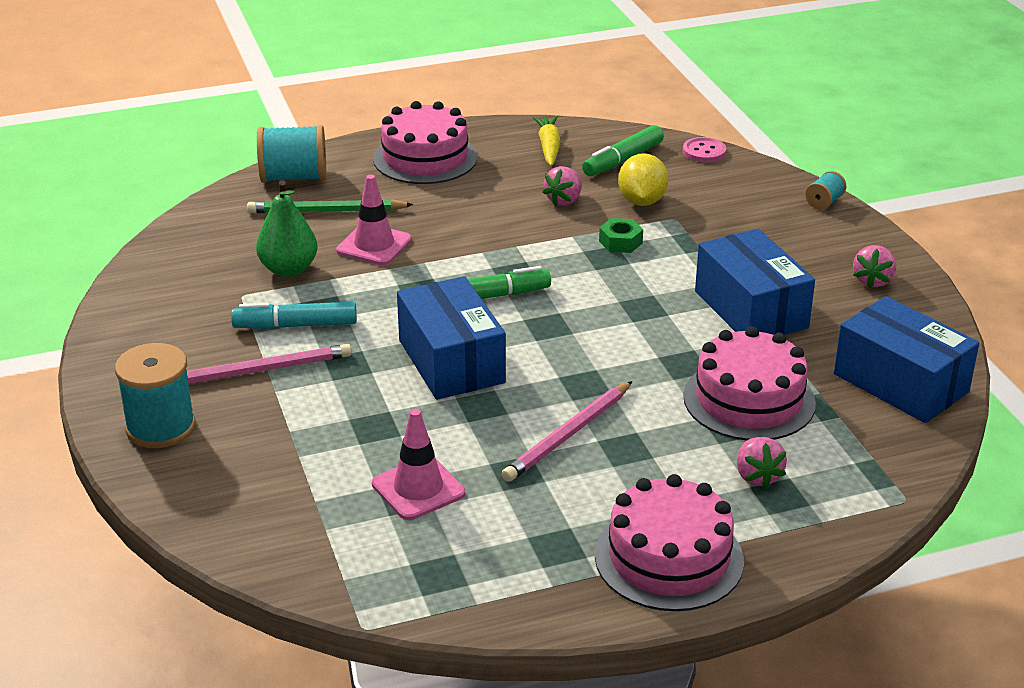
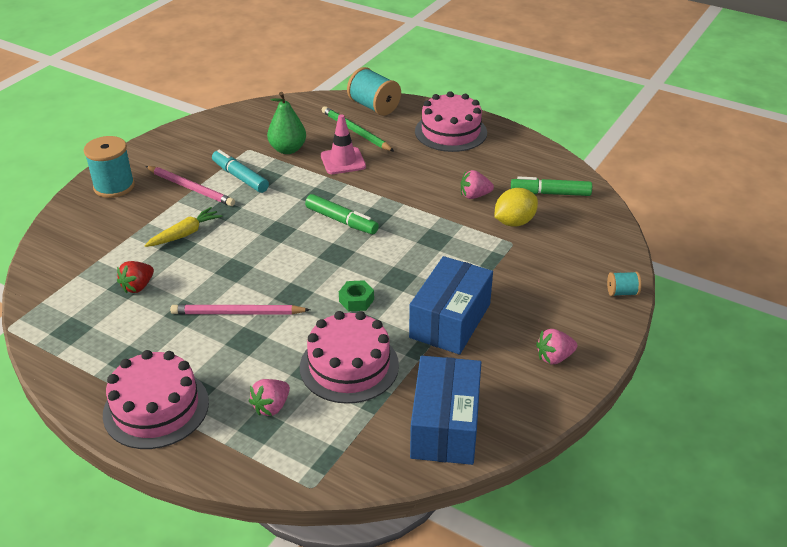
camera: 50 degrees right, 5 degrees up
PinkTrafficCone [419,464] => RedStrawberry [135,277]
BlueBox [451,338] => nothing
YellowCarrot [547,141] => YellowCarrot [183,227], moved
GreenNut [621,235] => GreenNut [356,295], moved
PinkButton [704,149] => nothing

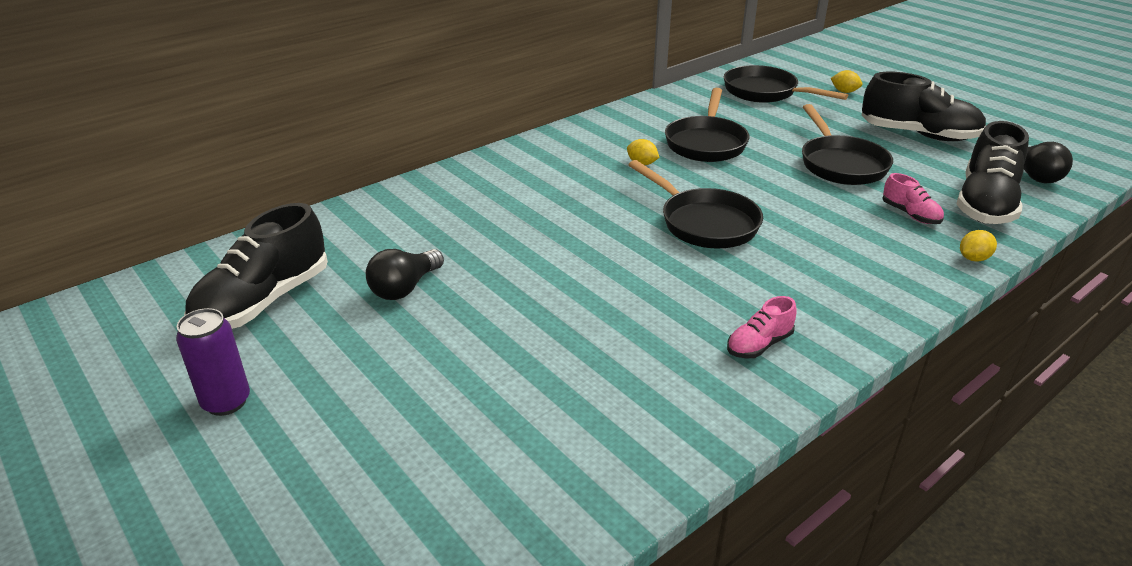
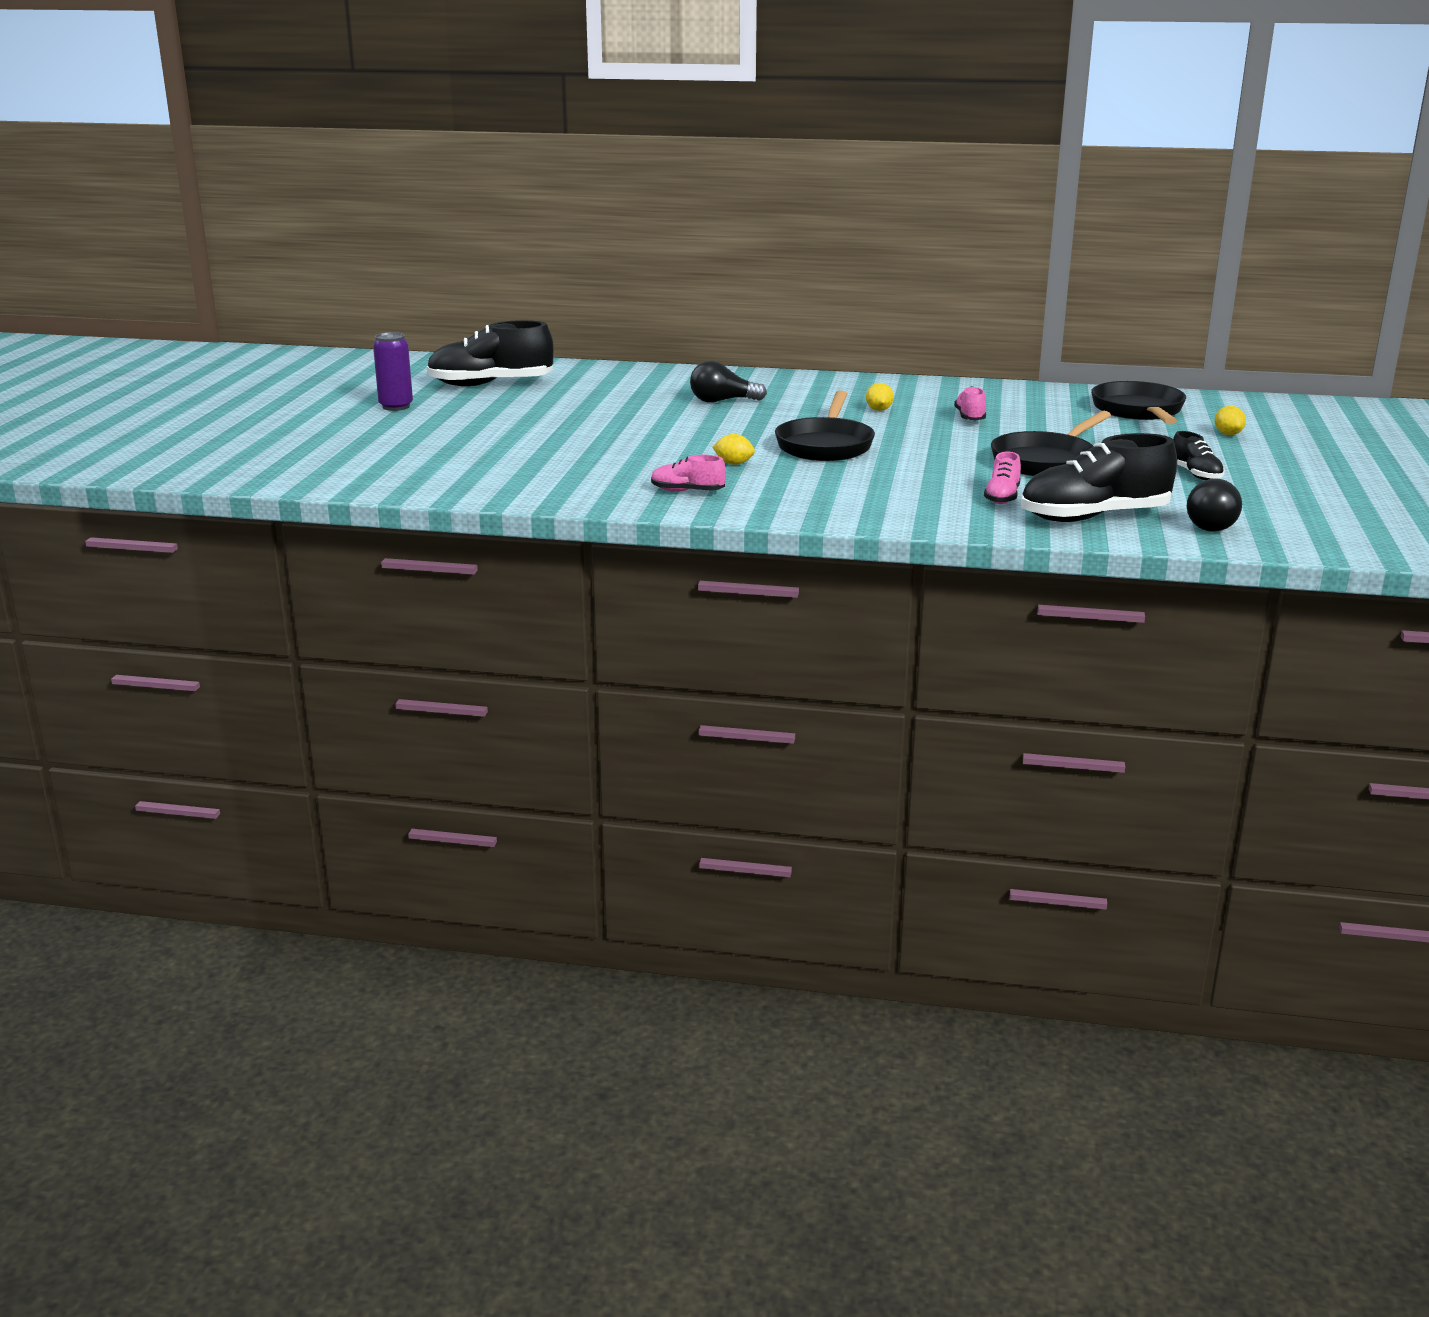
camera: 50 degrees right, 10 degrees down
BlackLightBulb [405,274] => BlackLightBulb [728,381], moved
BlackPan [707,125] => PinkShoe [970,403]
BlackShoe [923,106] => BlackShoe [1199,455], x0.50
YellowLemon [978,246] => YellowLemon [733,449], moved

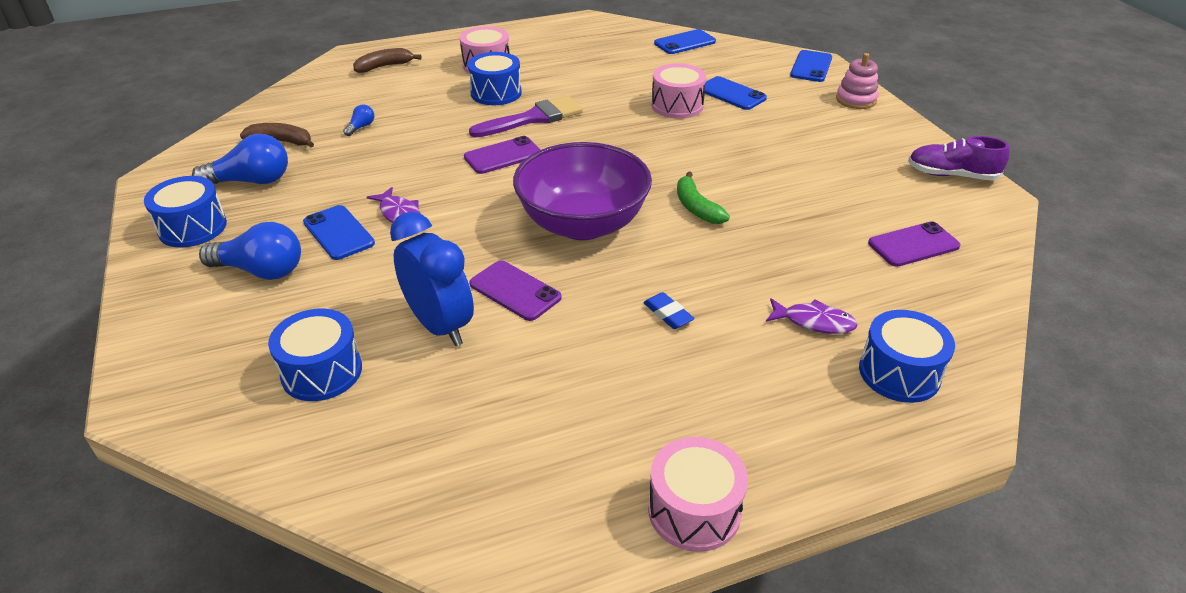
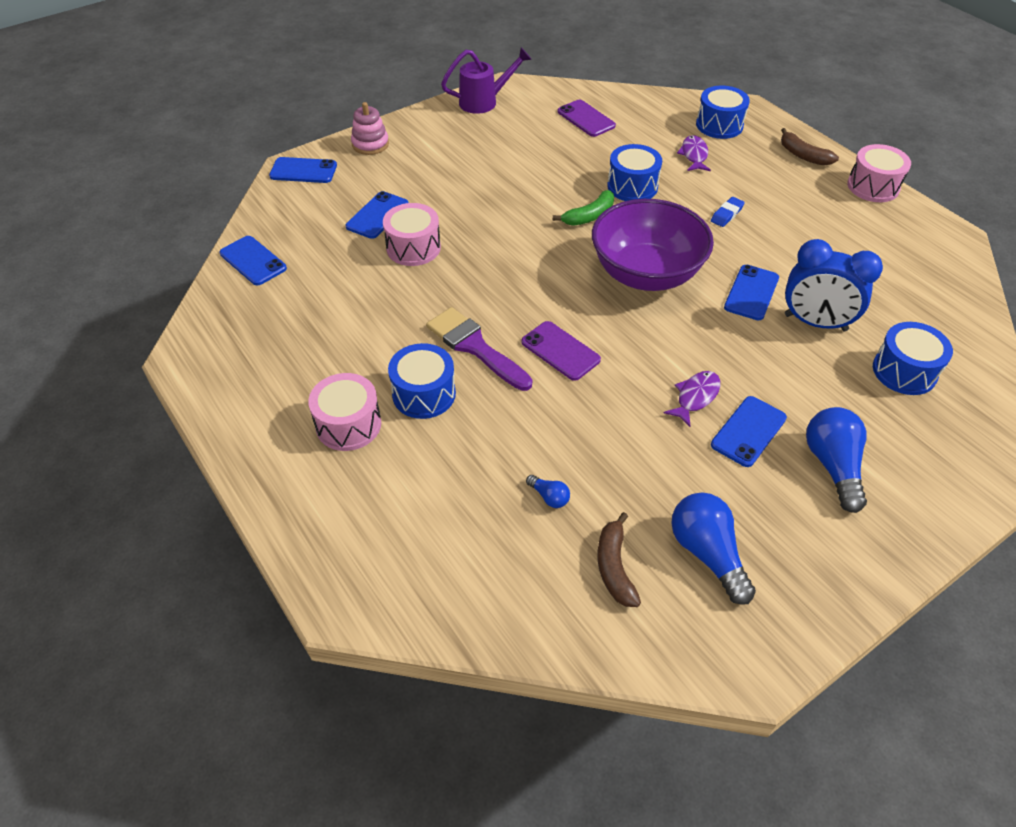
camera: 105 degrees left, 10 degrees up
BlueDrum [185,212] => BlueDrum [634,172], moved
BlueLightBulb [358,120] => BlueLightBulb [548,491], 150 degrees counterclockwise
BrownBanana [387,60] => BrownBanana [810,147], moved
BlueClock [432,279] => BlueClock [834,285], 105 degrees counterclockwise
PurplePhone [515,290] => BluePhone [751,292]
PurpleShoe [959,158] => PurpleWateringCan [486,80]

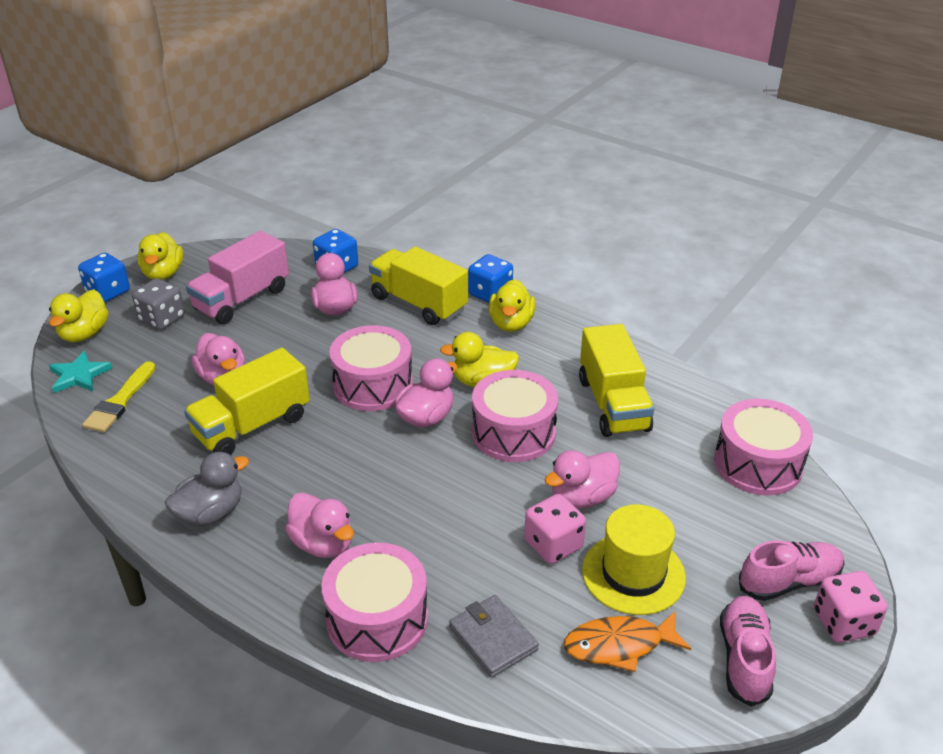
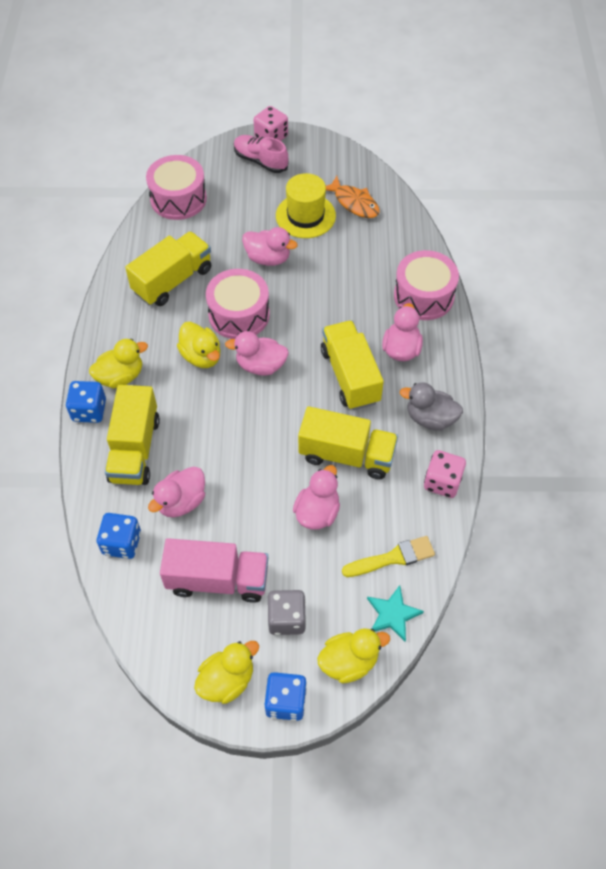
camera: 125 degrees left, 20 degrees up
PinkDrum [371,368] => nothing
GreyWallet [494,636] => nothing
PinkDice [555,529] => PinkDice [445,474], moved
PinkShoe [748,651] => nothing
nothing => YellowTruck [352,365]

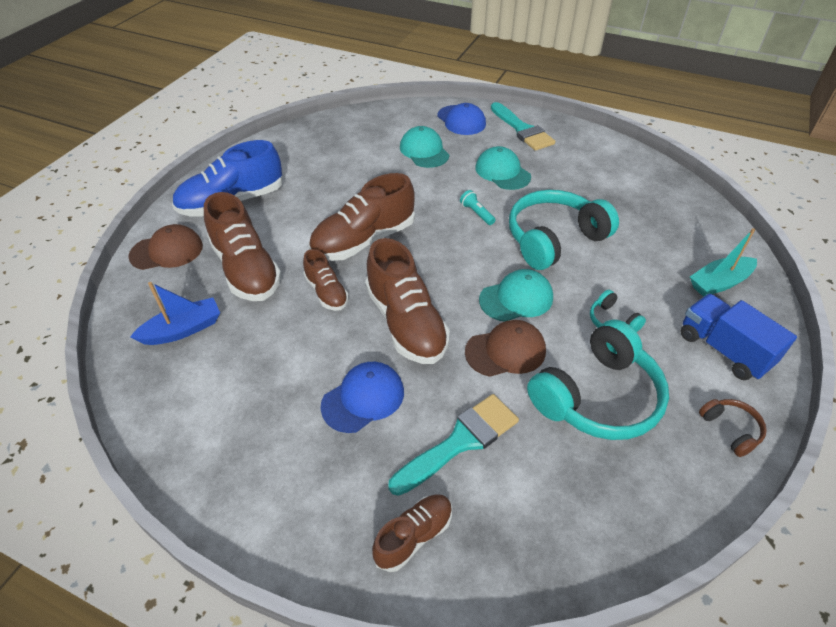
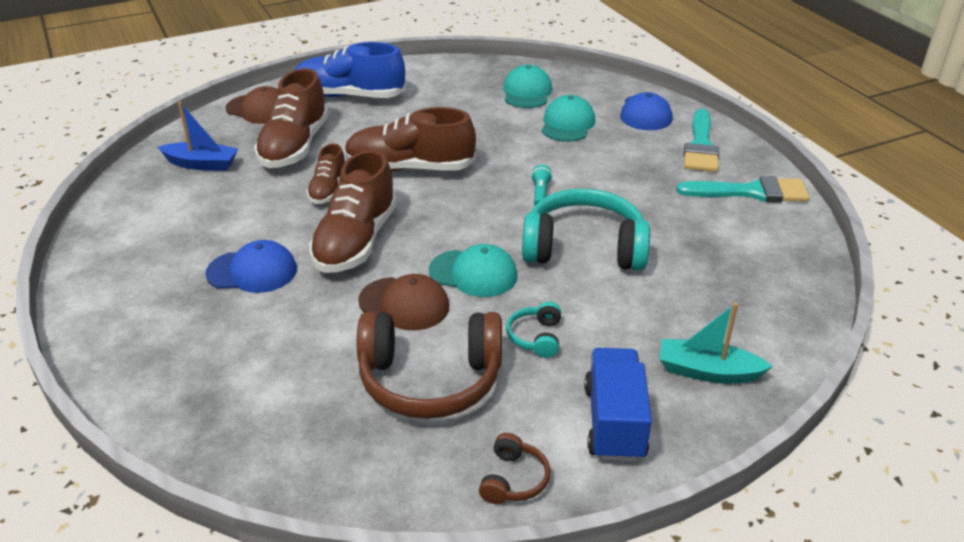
camera: 40 degrees right, 10 degrees down
BrownShoe [412,533] => nothing
TurquoiseBrush [453,445] => TurquoiseBrush [743,189], moved
TurquoiseCap [503,168] => TurquoiseCap [527,86], moved
TurquoiseHeadphones [598,380] => BrownHeadphones [429,365]

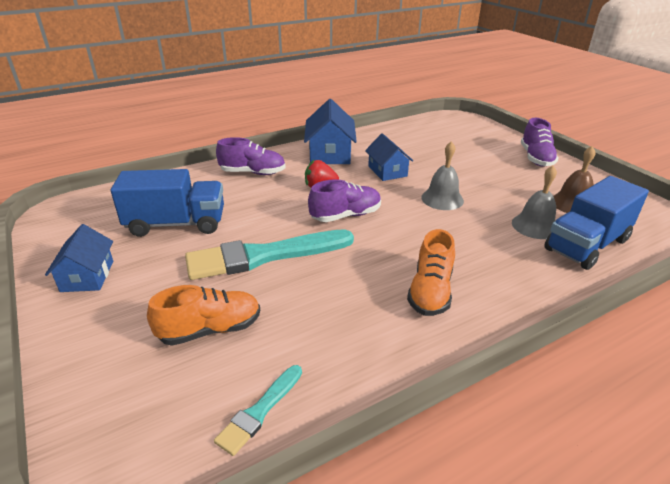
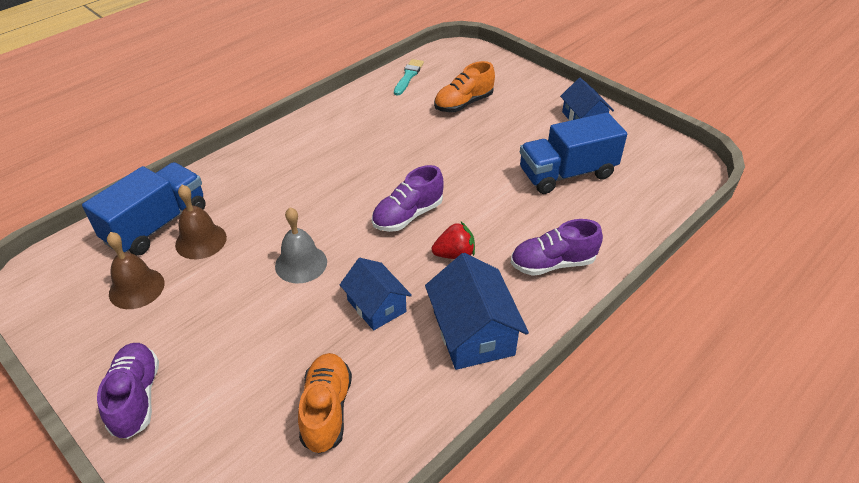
camera: 165 degrees right, 10 degrees up
TurquoiseBrush [269,255] => nothing
OrangeShoe [431,272] => OrangeShoe [325,403], moved
GreyBell [534,202] => BrownBell [201,222]

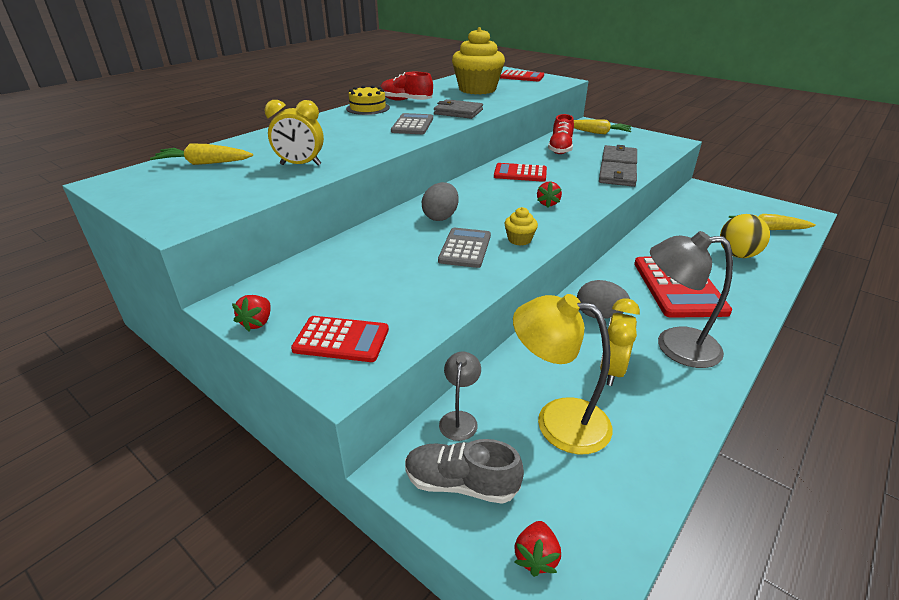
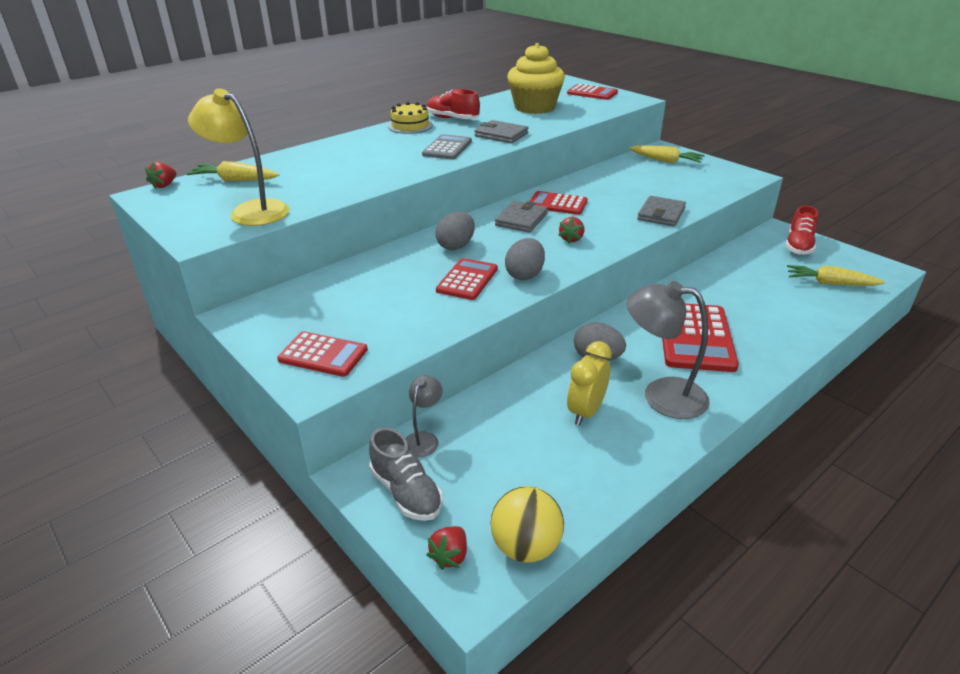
camera: 10 degrees right, 0 degrees up
RedStrawberry [251,313] => RedStrawberry [161,175], moved
YellowClock [294,133] => nothing
GreyShoe [464,471] => GreyShoe [406,474], 150 degrees counterclockwise
GreyCalculator [464,248] => RedCalculator [467,279]
YellowCupcake [521,226] => GreyEgg [525,259]
YellowLamp [562,374] => YellowLamp [239,157], moved
RedShoe [561,134] => RedShoe [801,230], moved
GreyWallet [619,154] => GreyWallet [521,216], moved
YellowBall [745,236] => YellowBall [527,524], moved

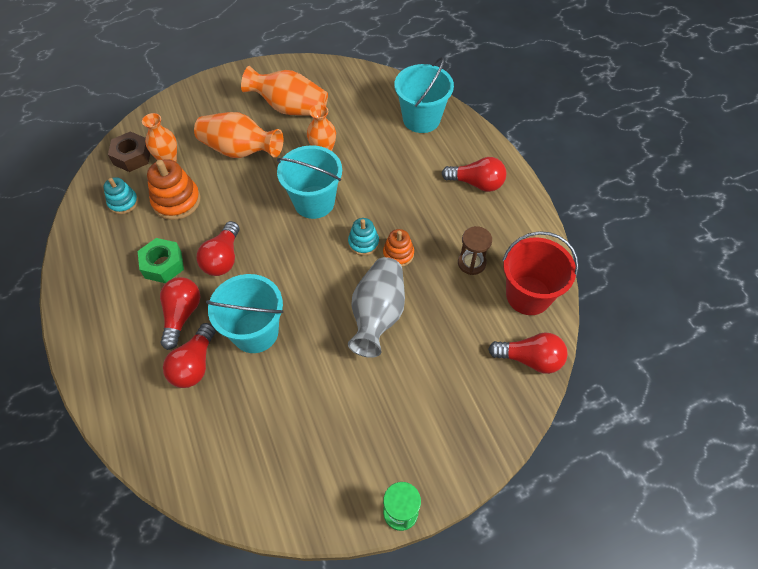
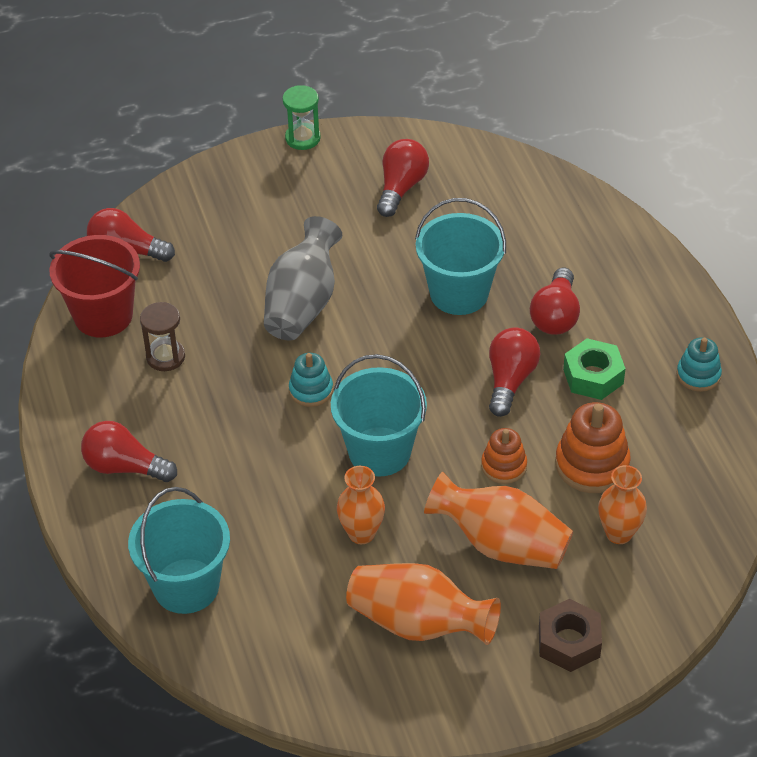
camera: 175 degrees left, 10 degrees down
TurquoiseStackingToy [120,195] => TurquoiseStackingToy [699,364], moved
BrownNut [129,151] => BrownNut [570,635], moved
RedLightBulb [189,355] => RedLightBulb [403,178], moved
OrangeStackingToy [398,248] => OrangeStackingToy [504,456], moved

